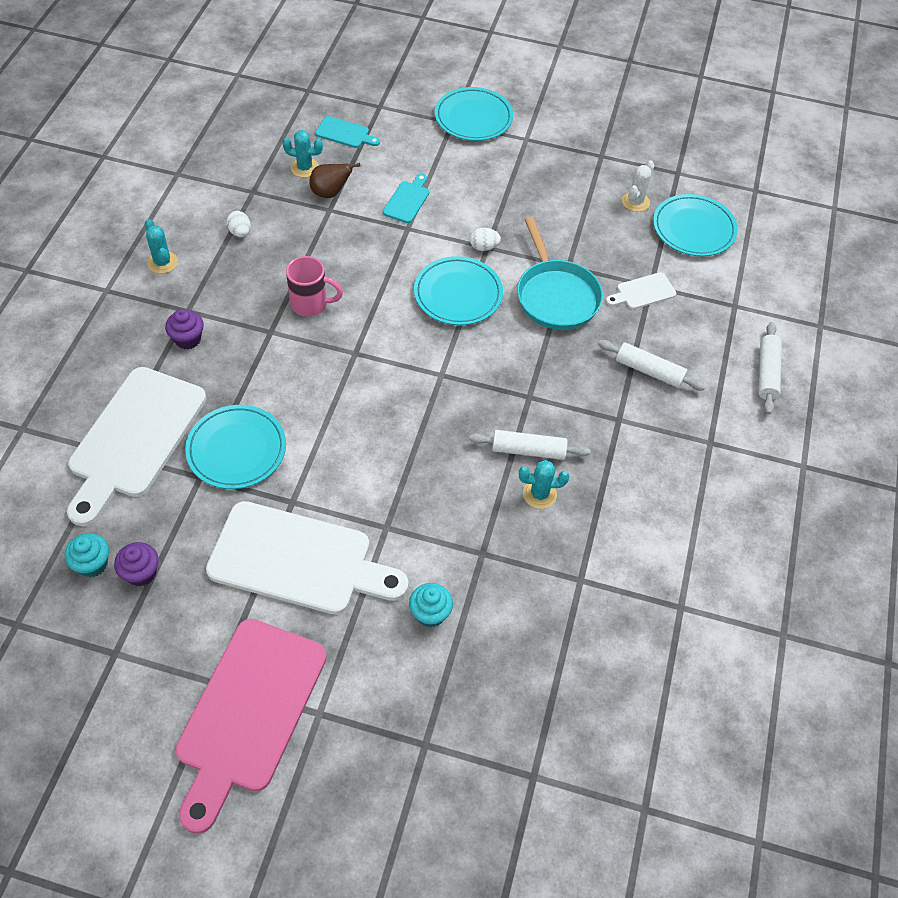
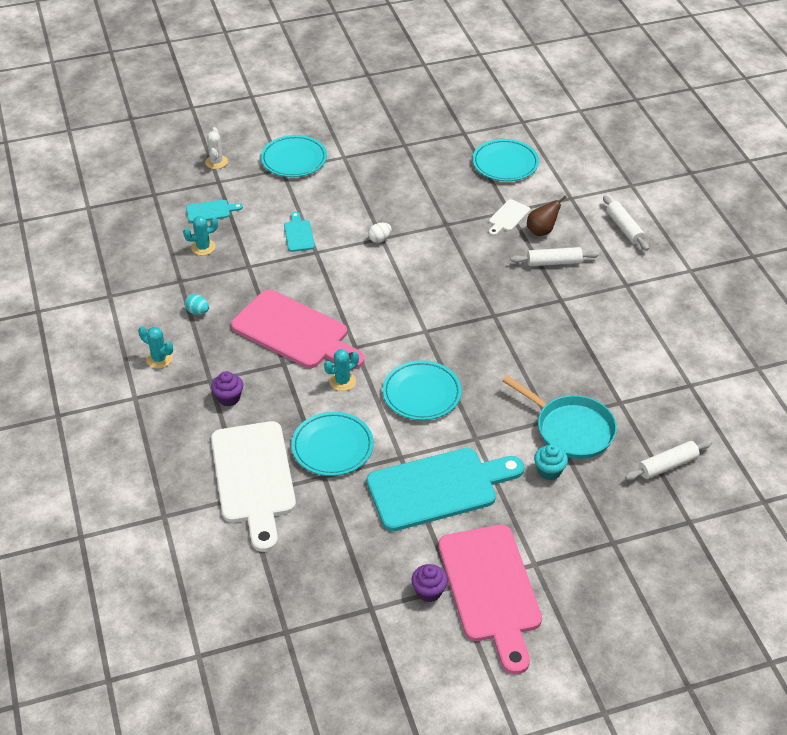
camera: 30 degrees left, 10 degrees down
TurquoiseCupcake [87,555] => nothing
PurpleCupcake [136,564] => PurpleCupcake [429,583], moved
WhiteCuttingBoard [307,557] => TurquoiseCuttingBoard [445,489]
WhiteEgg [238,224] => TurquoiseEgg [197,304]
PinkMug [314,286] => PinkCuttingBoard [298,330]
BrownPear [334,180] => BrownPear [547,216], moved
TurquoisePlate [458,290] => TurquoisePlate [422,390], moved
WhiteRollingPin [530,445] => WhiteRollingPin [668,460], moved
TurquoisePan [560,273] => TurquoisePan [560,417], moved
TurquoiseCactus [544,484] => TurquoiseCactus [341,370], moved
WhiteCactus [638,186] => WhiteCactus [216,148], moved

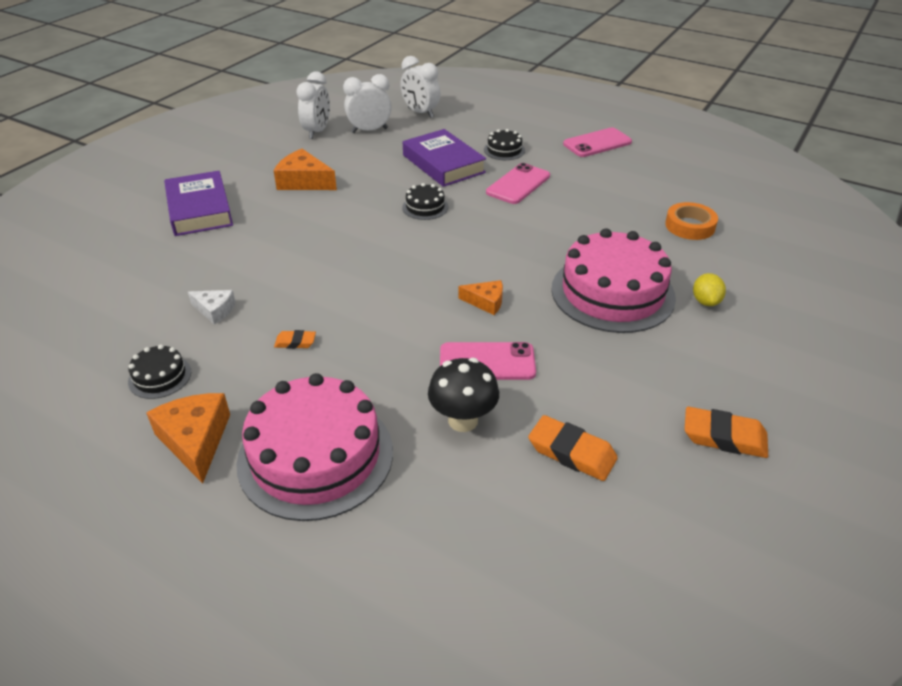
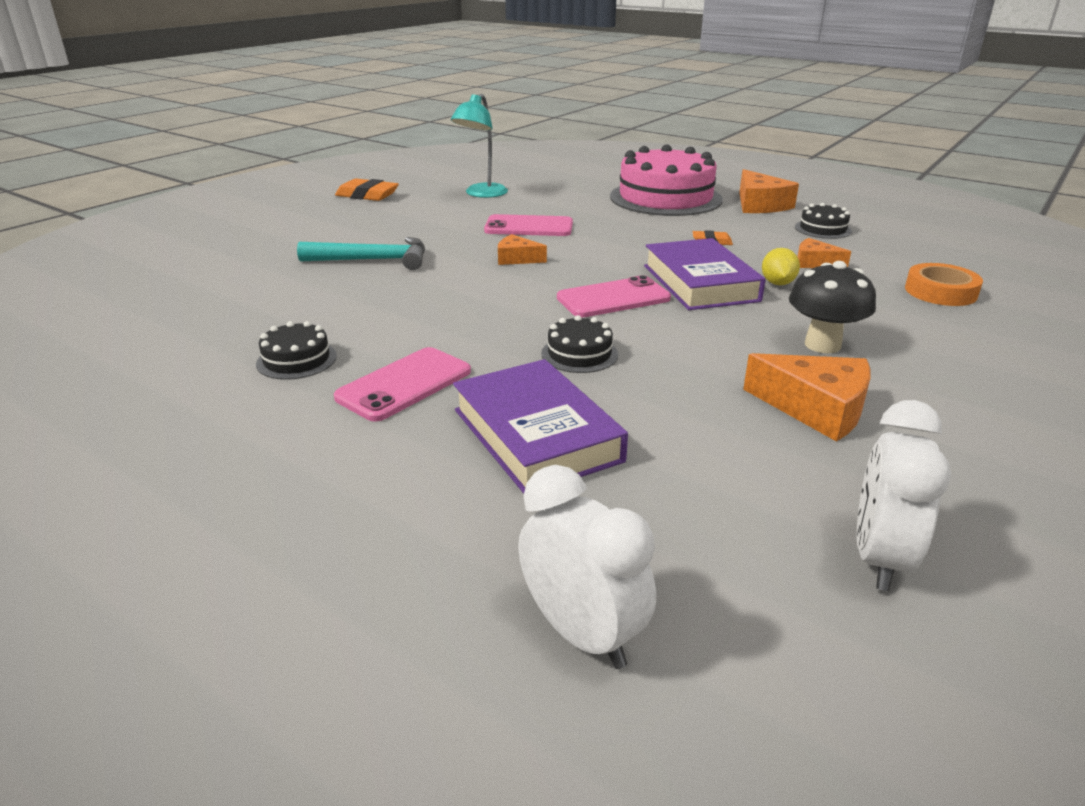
camera: 175 degrees left, 10 degrees down
PurpleBook [198,203] => PurpleBook [705,274], moved
WhiteCheese [212,307] => OrangeCheese [824,253]
WhiteClock [367,103] => nothing
BlackMushroom [463,395] => BlackMushroom [832,307], moved
BlackCake [504,144] => BlackCake [296,350], moved
OrangeEraser [573,448] => TurquoiseLamp [479,146]
PinkCake [613,280] => TurquoiseHammer [361,253]
PinkPhone [597,142] => PinkPhone [614,296], moved
OrangeTape [691,221] => OrangeTape [944,284], moved
YellowLemon [709,289] => YellowLemon [781,266], moved

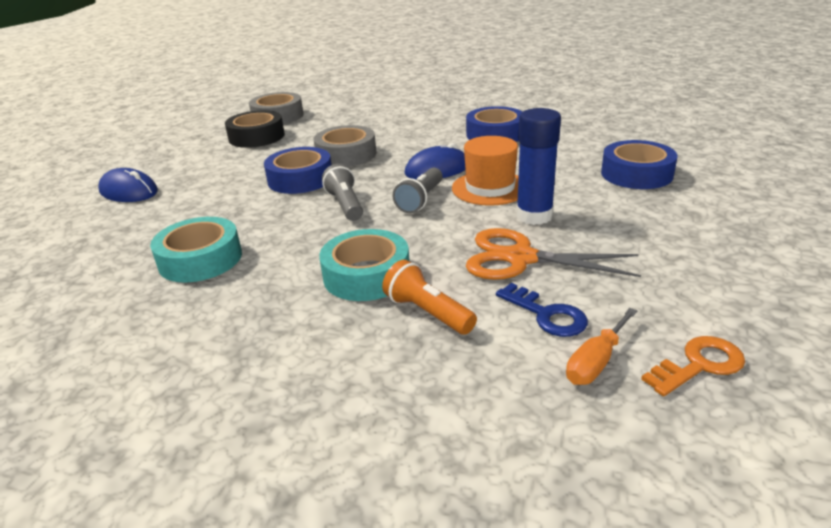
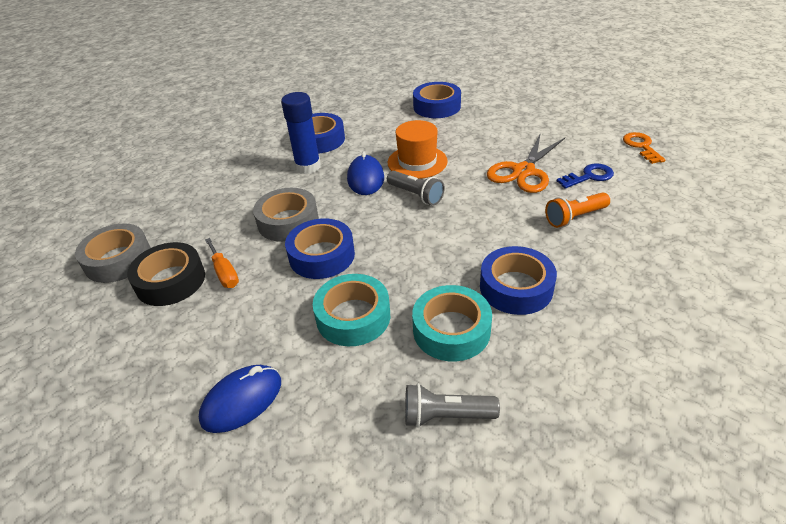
camera: 70 degrees left, 10 degrees up
TurquoiseTape [364,265] => TurquoiseTape [351,310], moved
GreyFlashlight [342,192] => GreyFlashlight [452,406], moved
BlueGlueStick [538,166] => BlueGlueStick [301,133], moved
OrangeScrewdriver [601,346] => OrangeScrewdriver [222,263], moved
nothing => BlueTape [518,280]

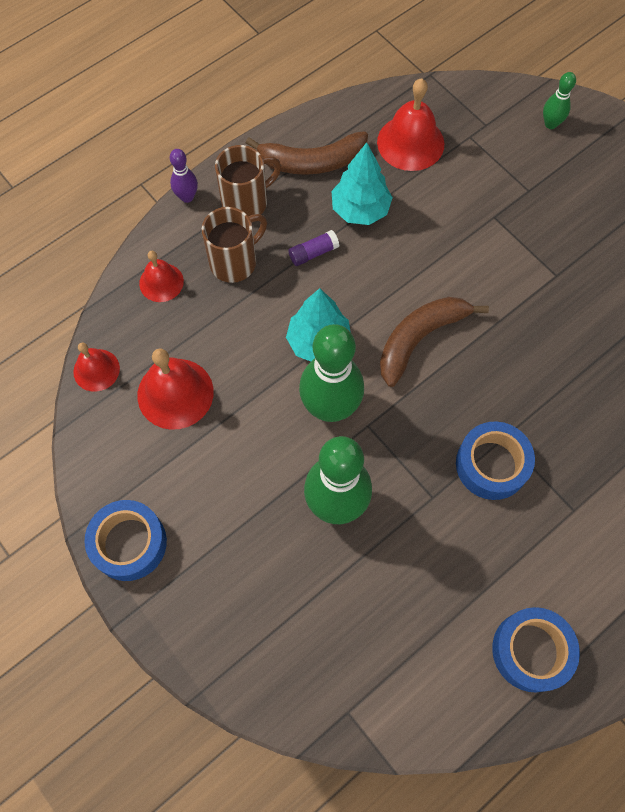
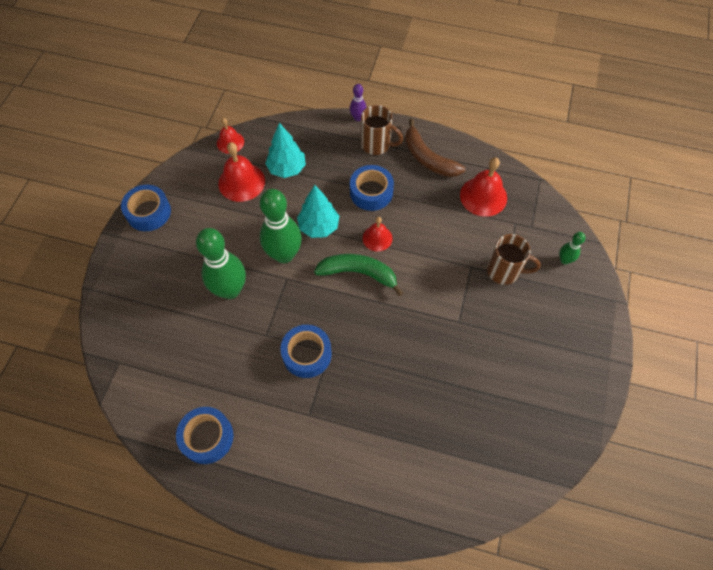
camera: 55 degrees right, 5 degrees down
RedBell [161,276] => RedBell [377,234], moved
BrownMug [234,245] => BrownMug [514,259], moved
PurpleGlueStick [313,248] => BlueTape [372,188]
TurquoiseTree [362,183] => TurquoiseTree [285,150], moved
BrownBanana [434,342] => GreenBanana [358,275]

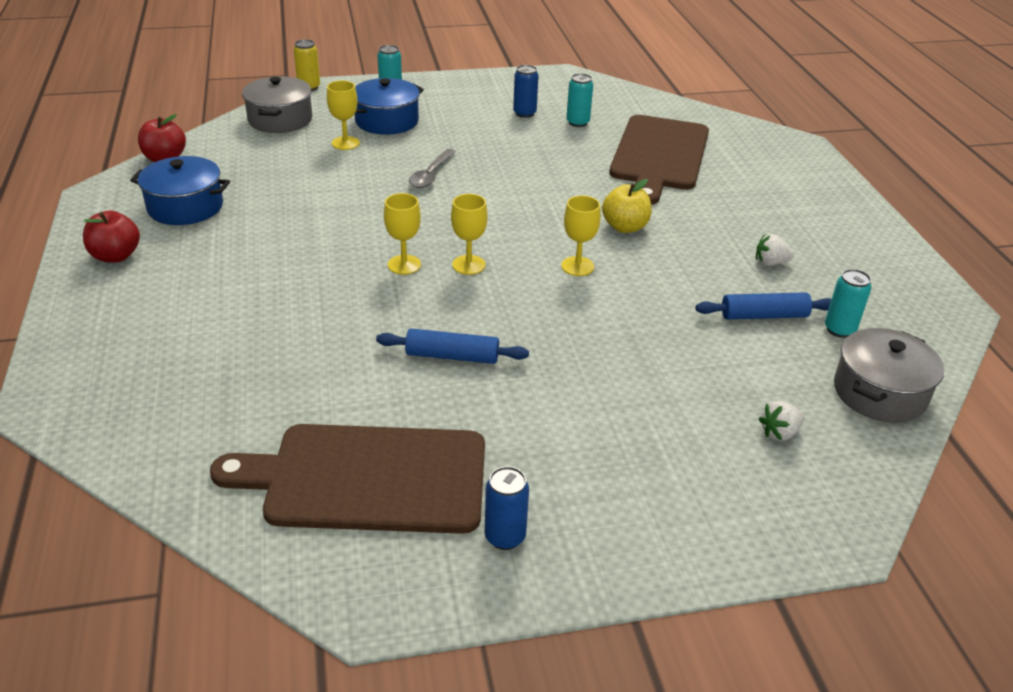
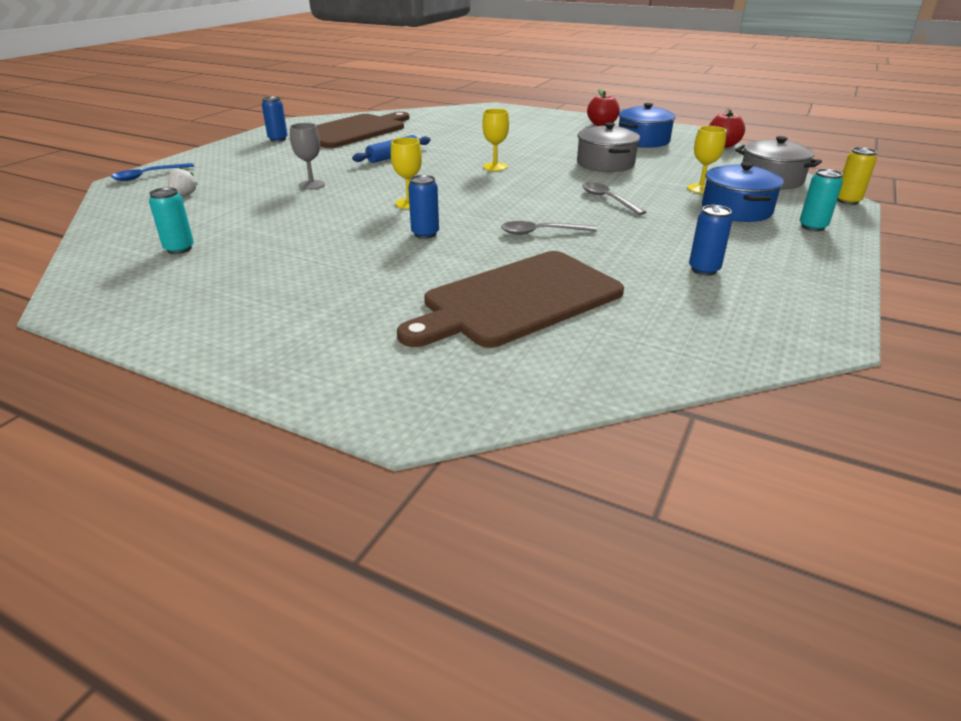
camera: 130 degrees right, 5 degrees down
YellowGoblet [469,234] => nothing
TurquoiseCan [579,100] => nothing
YellowApple [627,206] => BlueCan [423,207]
BrownCuttingBoard [659,160] => BrownCuttingBoard [510,299], 90 degrees counterclockwise
BlueRollingPin [763,306] => nothing
WhiteStrawberry [775,250] => nothing
GreyPot [889,375] => GreyPot [608,147], moved
nothing => BlueSpoon [152,172]
nothing => GreyGoblet [307,156]
nothing => GreySpoon [549,228]

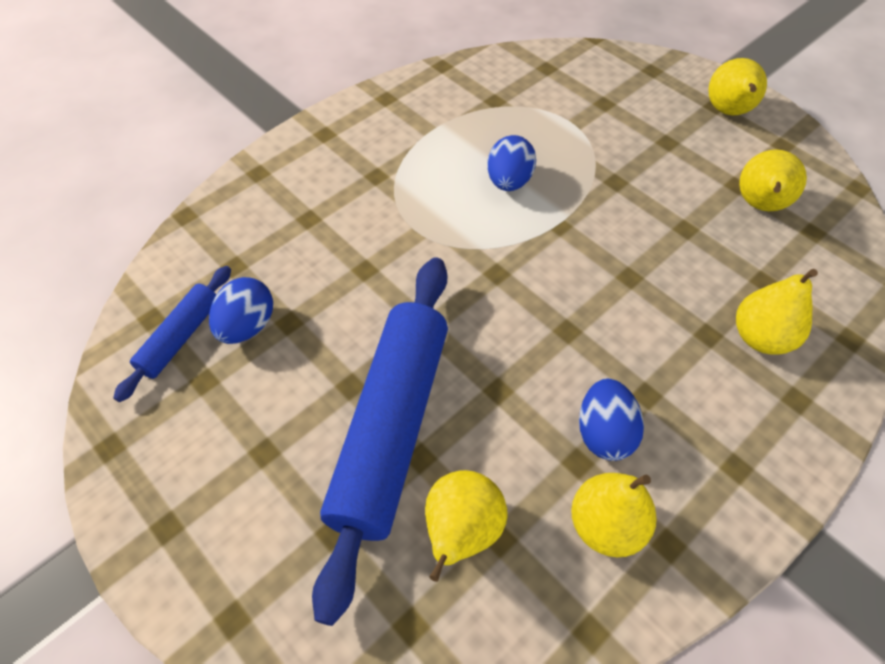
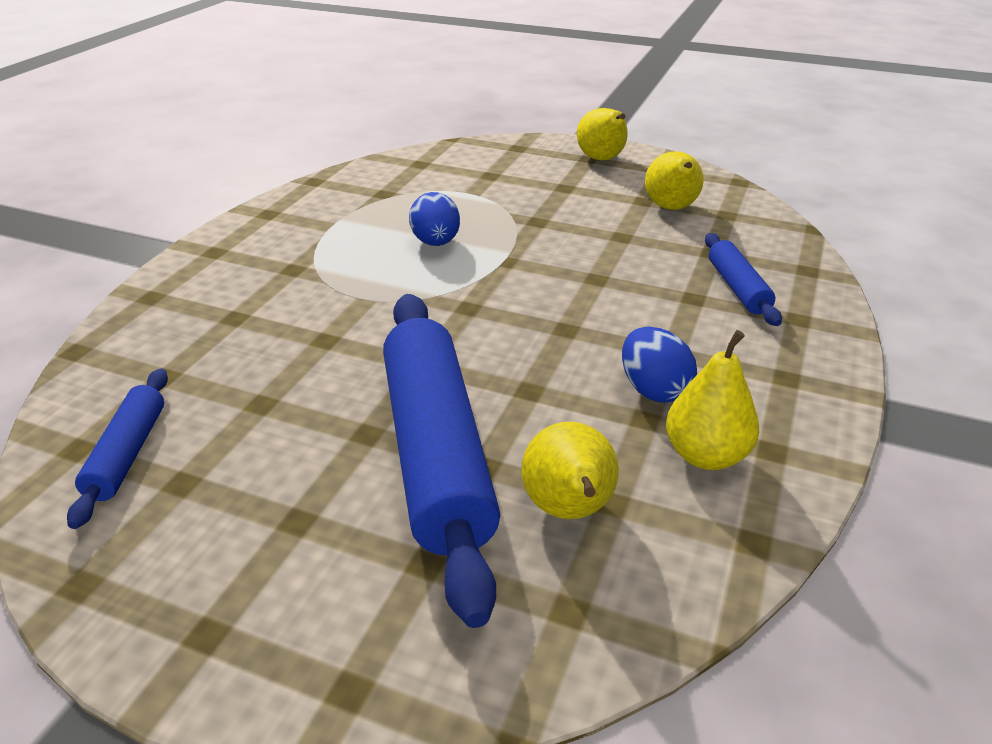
camera: 25 degrees left, 20 degrees down
BlueEgg [241,310] => nothing
YellowPear [777,311] => BlueRollingPin [743,279]

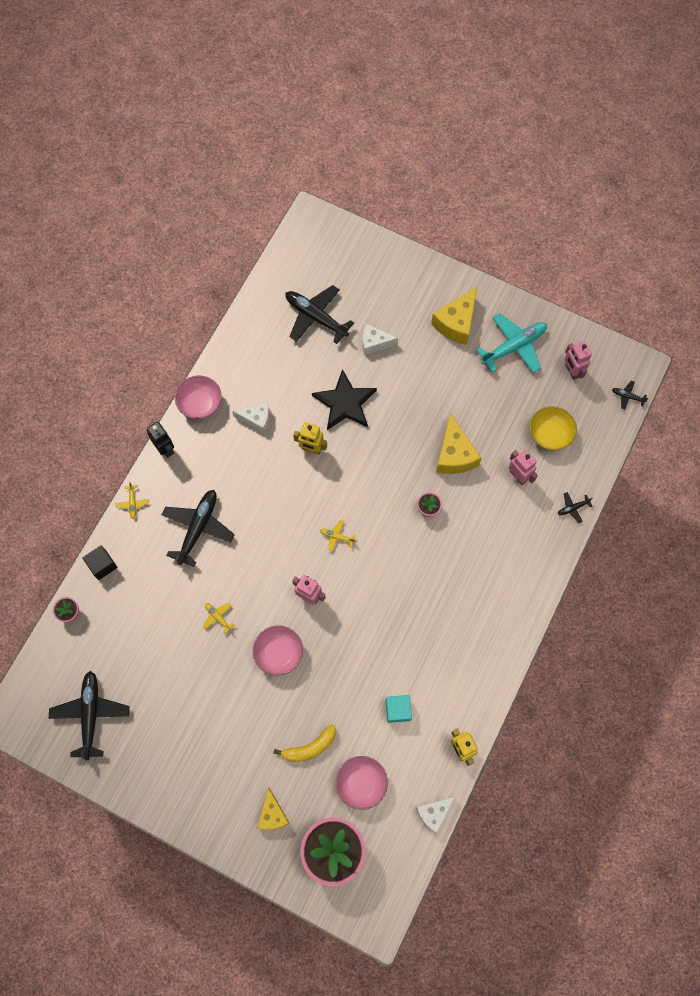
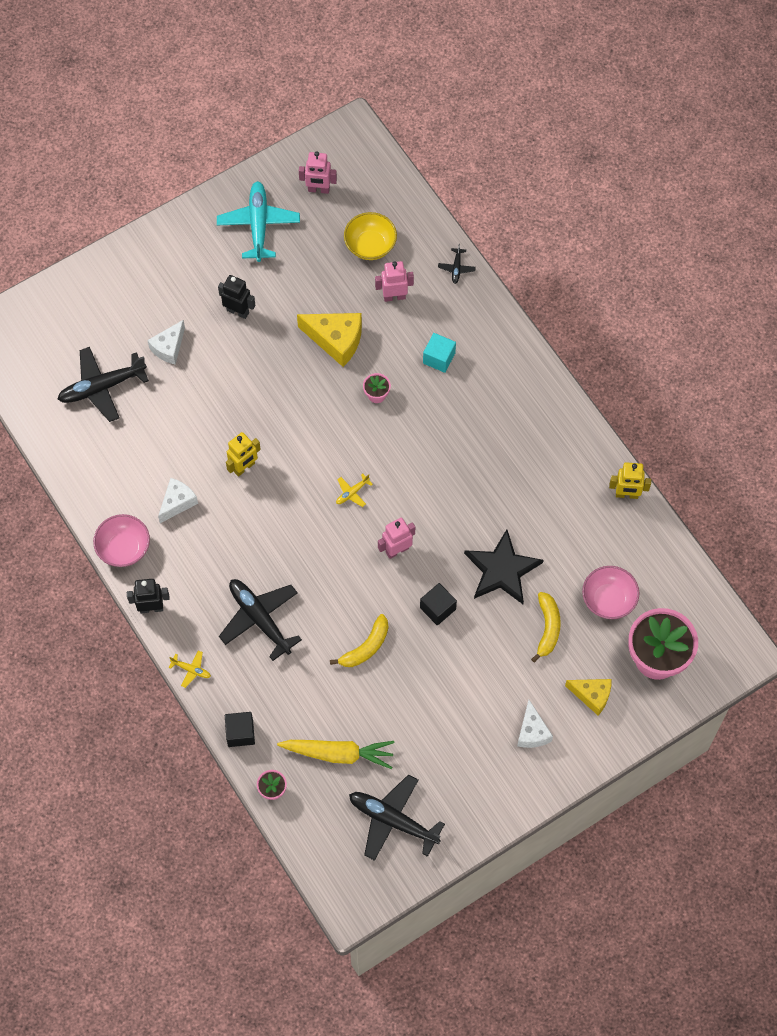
camera: 60 degrees left, 5 degrees down
YellowPlane [219,618] => YellowBanana [359,640]
PinkBowl [278,650] => BlackCube [438,604]
BlackStar [344,399] => BlackStar [504,567], moved
TurquoiseCube [398,709] => TurquoiseCube [439,353], moved
WhiteCheese [436,815] => WhiteCheese [535,724], moved
YellowCheese [454,316] => nothing
BlackPlane [630,395] => nothing
nothing => BlackRobot [236,297]
nothing => YellowCarrot [336,754]

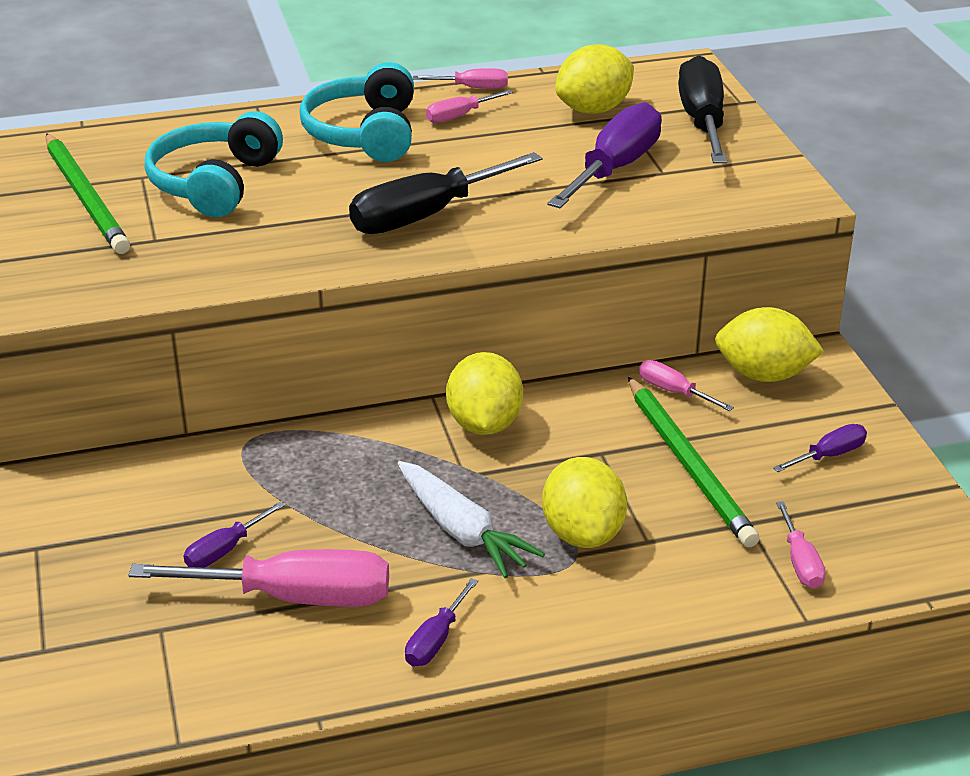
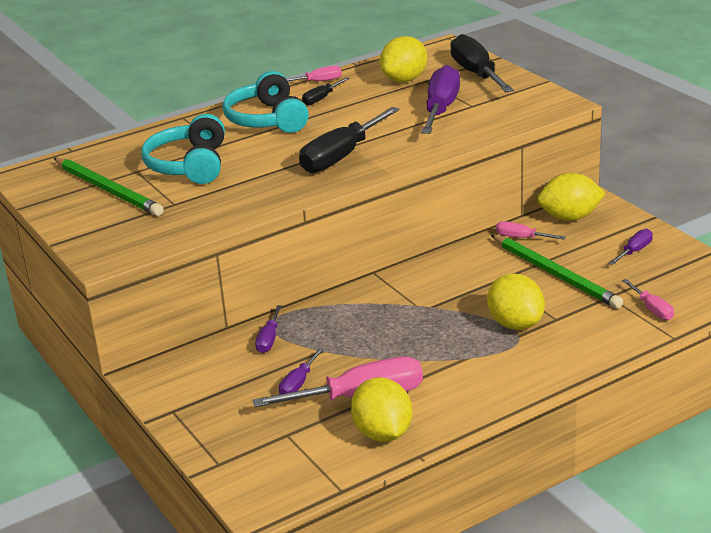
camera: 15 degrees left, 5 degrees down
WhiteCarrot [471,519] => nothing
PurpleScrewdriver [441,622] => PurpleScrewdriver [268,329], moved
PinkScrewdriver [469,106] => BlackScrewdriver [326,91]
YellowLemon [484,393] => YellowLemon [381,409], moved

